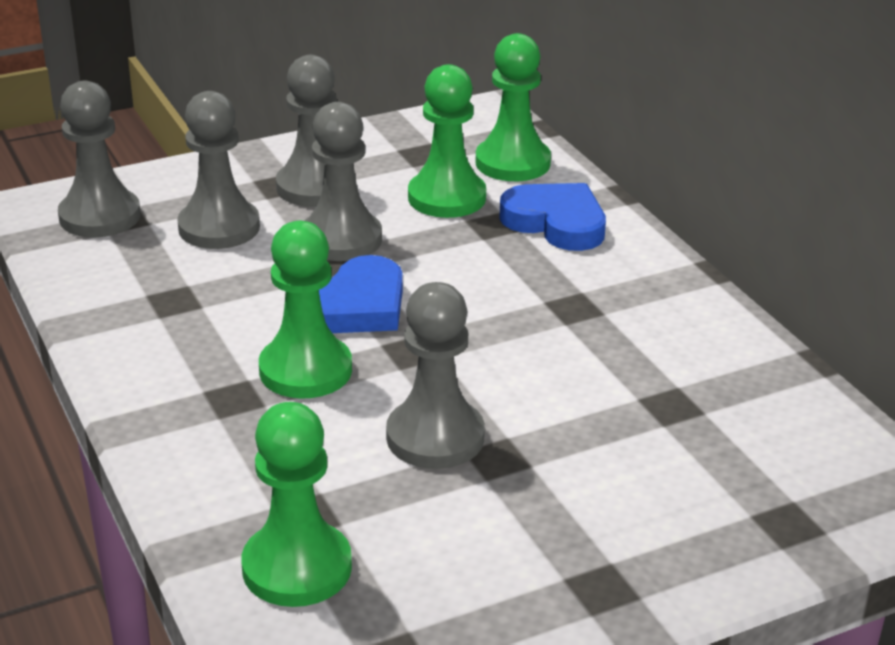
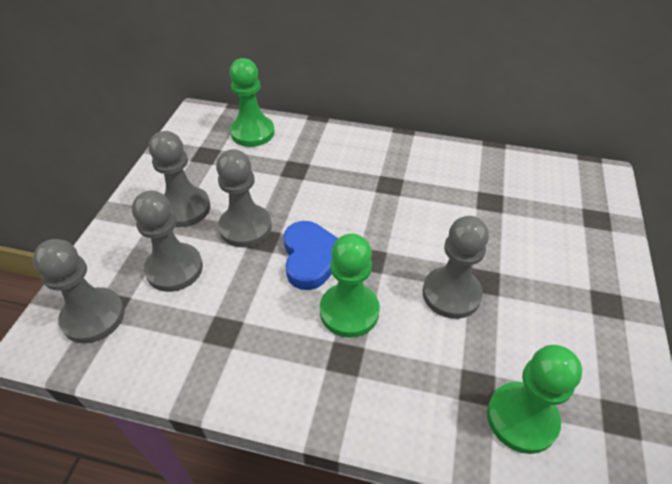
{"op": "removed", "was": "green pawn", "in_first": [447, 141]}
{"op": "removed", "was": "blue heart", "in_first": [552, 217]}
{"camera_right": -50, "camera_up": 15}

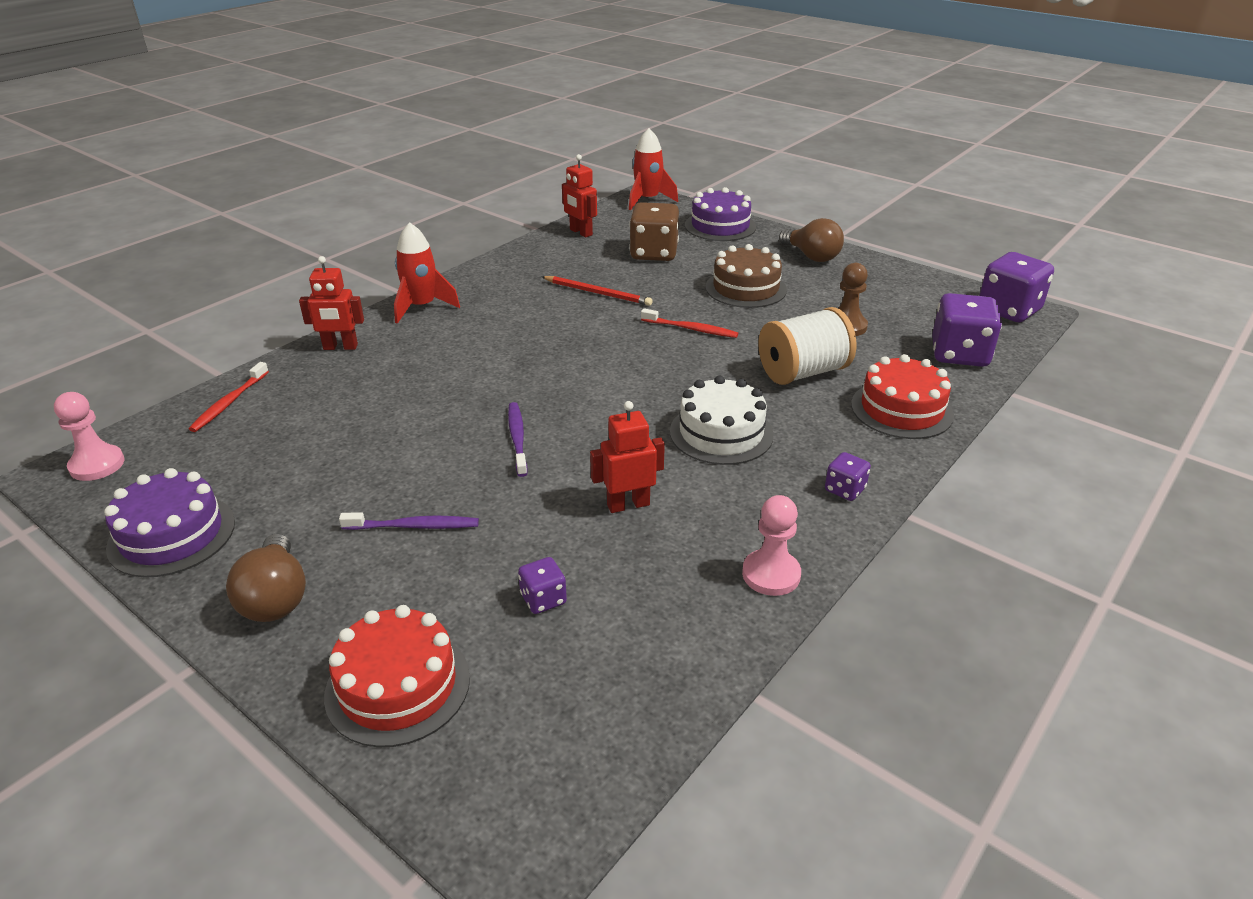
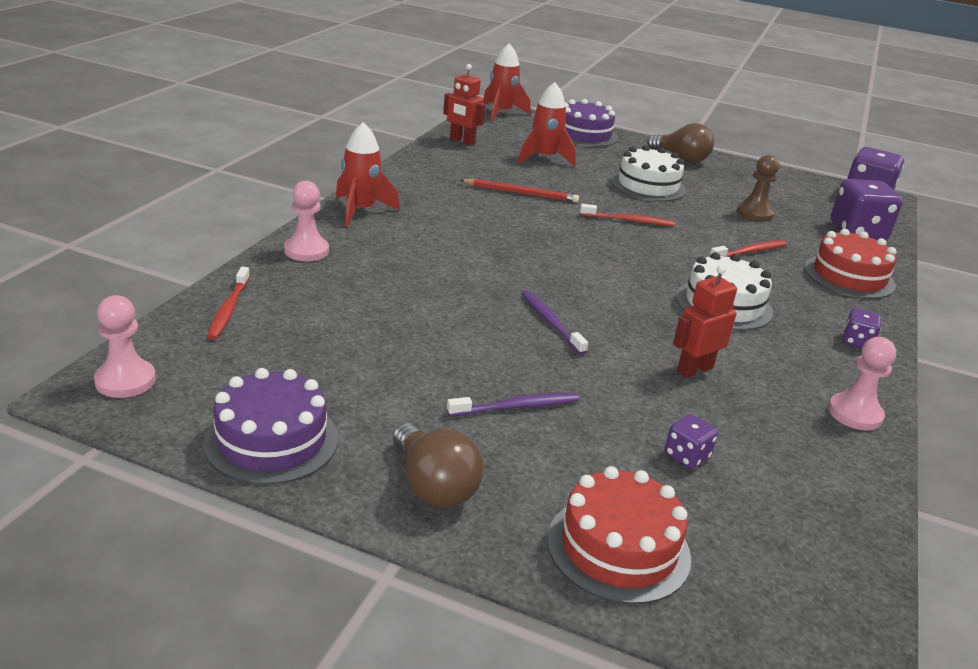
{"op": "replaced", "was": "red robot", "now": "pink pawn", "in_first": [331, 303], "in_second": [306, 221]}
{"op": "replaced", "was": "brown dice", "now": "red rocket", "in_first": [654, 231], "in_second": [547, 124]}
{"op": "replaced", "was": "white spool", "now": "red toothbrush", "in_first": [807, 346], "in_second": [748, 248]}
{"op": "recoloured", "was": "brown cake", "now": "white cake", "in_first": [746, 276], "in_second": [648, 173]}
{"camera_right": -20, "camera_up": -5}

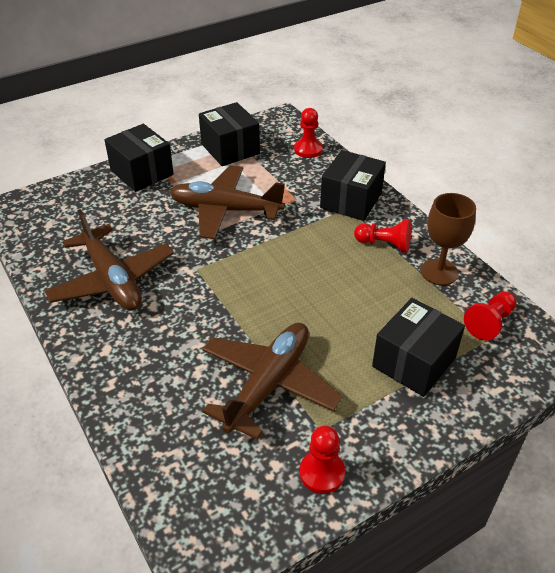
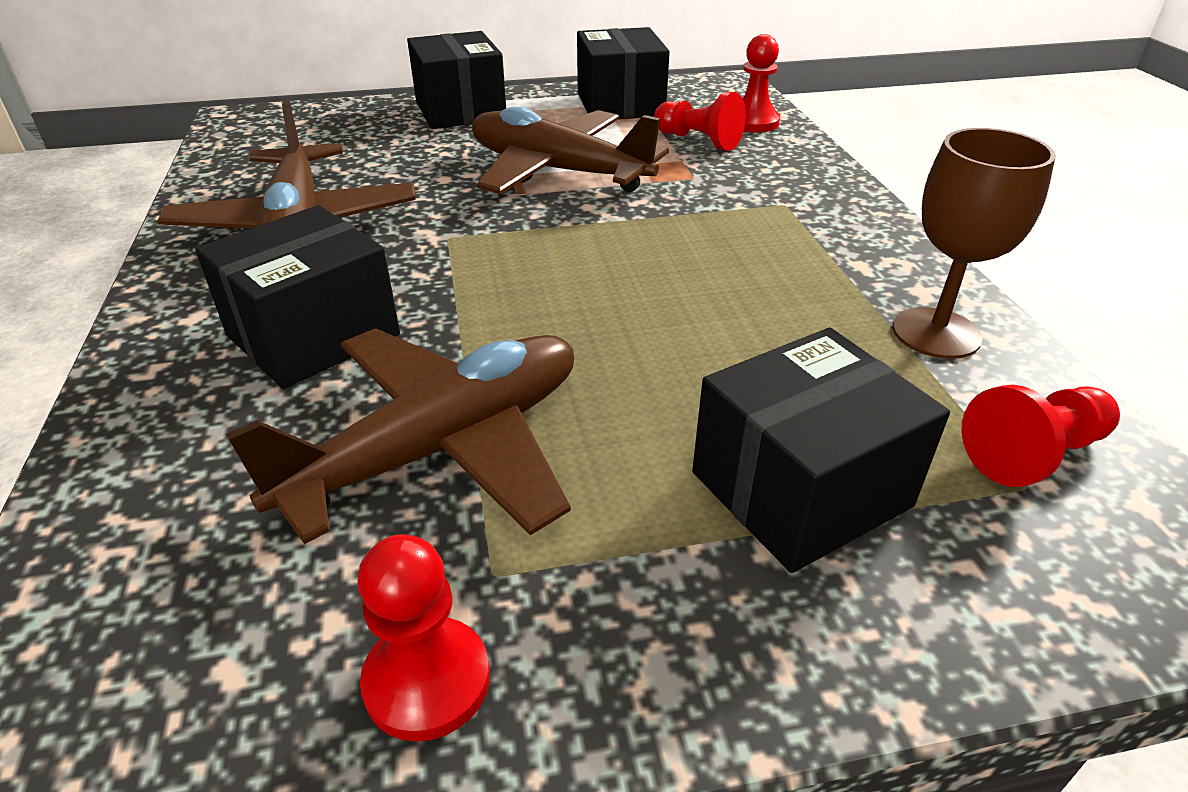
{"op": "moved", "was": "black box", "in_first": [353, 185], "in_second": [297, 297]}
{"op": "moved", "was": "red pawn", "in_first": [382, 236], "in_second": [700, 121]}
{"camera_right": 20, "camera_up": -5}

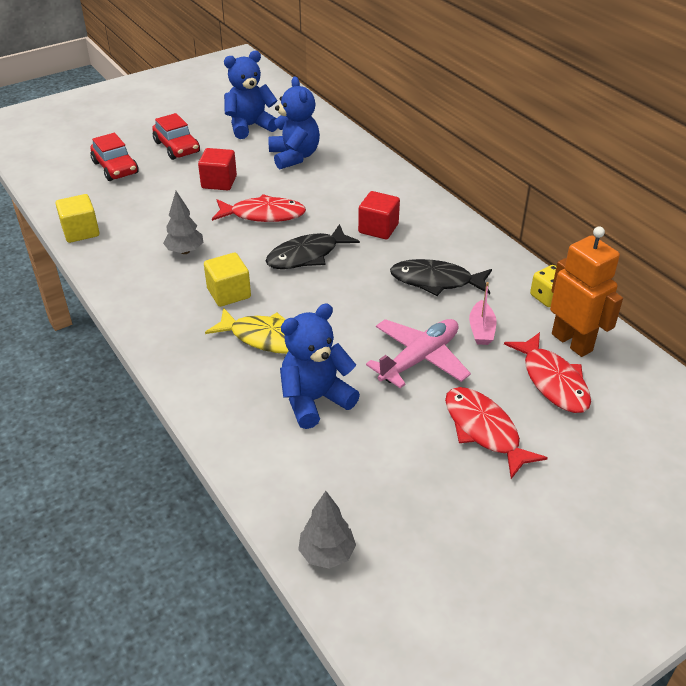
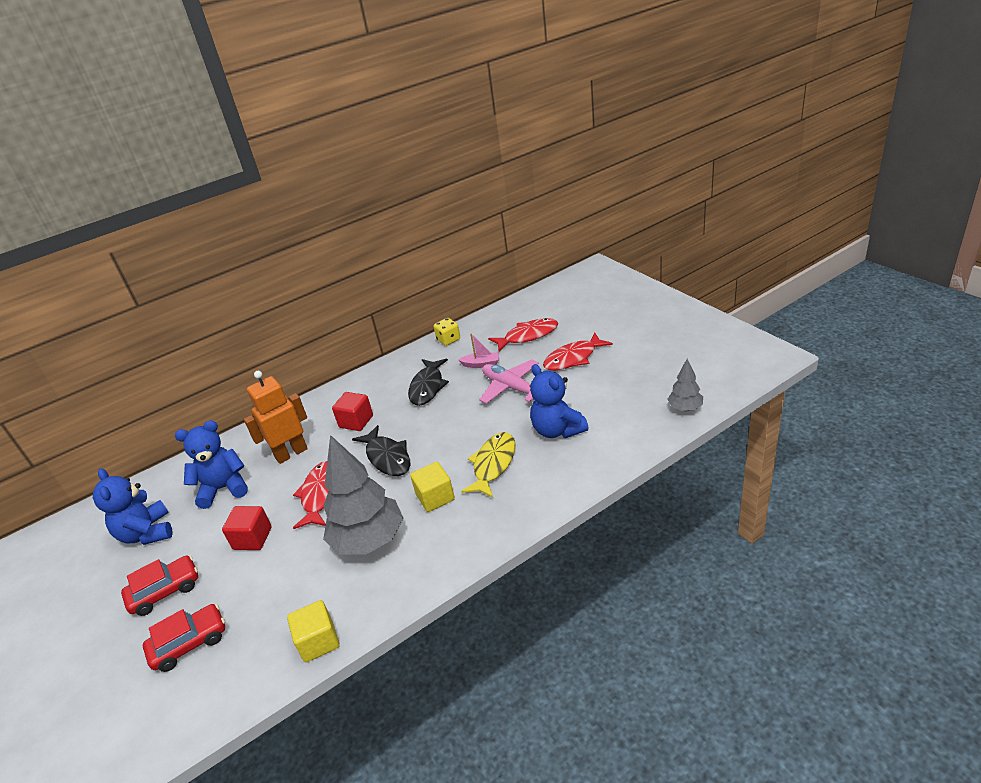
{"op": "moved", "was": "orange robot", "in_first": [586, 291], "in_second": [276, 417]}
{"op": "resized", "was": "grey tree", "in_first": [183, 222], "in_second": [363, 495], "ratio": 2.03}
{"camera_right": -85, "camera_up": -5}

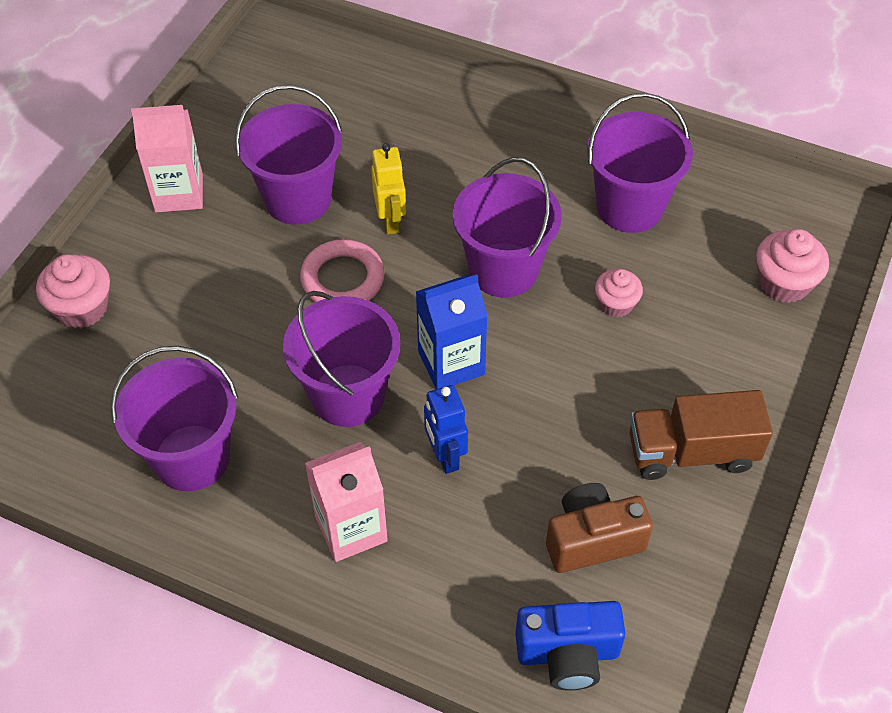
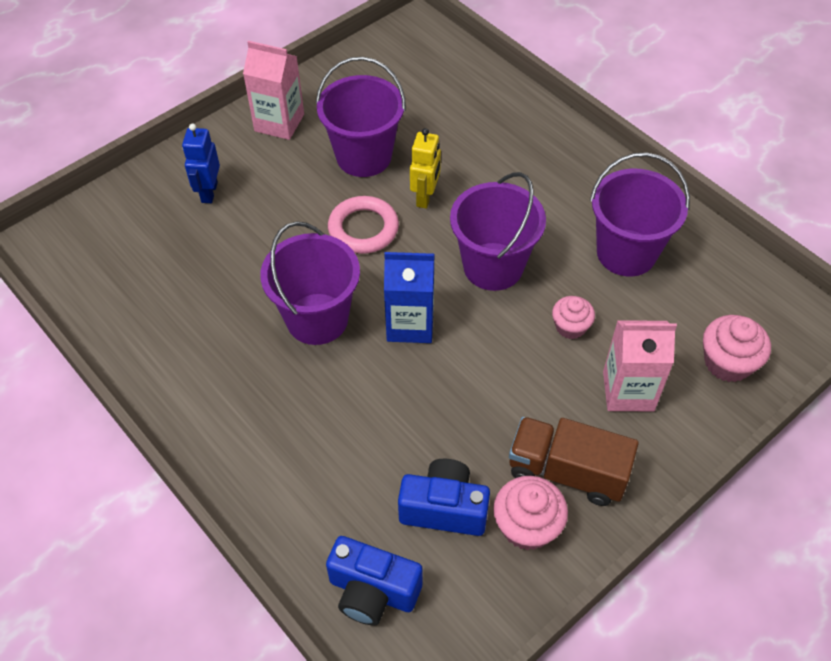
{"op": "removed", "was": "purple bucket", "in_first": [174, 418]}
{"op": "moved", "was": "pink cupcake", "in_first": [73, 291], "in_second": [530, 513]}
{"op": "moved", "was": "pink carton", "in_first": [346, 502], "in_second": [640, 365]}
{"op": "moved", "was": "blue robot", "in_first": [446, 429], "in_second": [201, 163]}
{"op": "recoloured", "was": "brown camera", "now": "blue camera", "in_first": [599, 528], "in_second": [444, 497]}
{"camera_right": 25, "camera_up": 0}

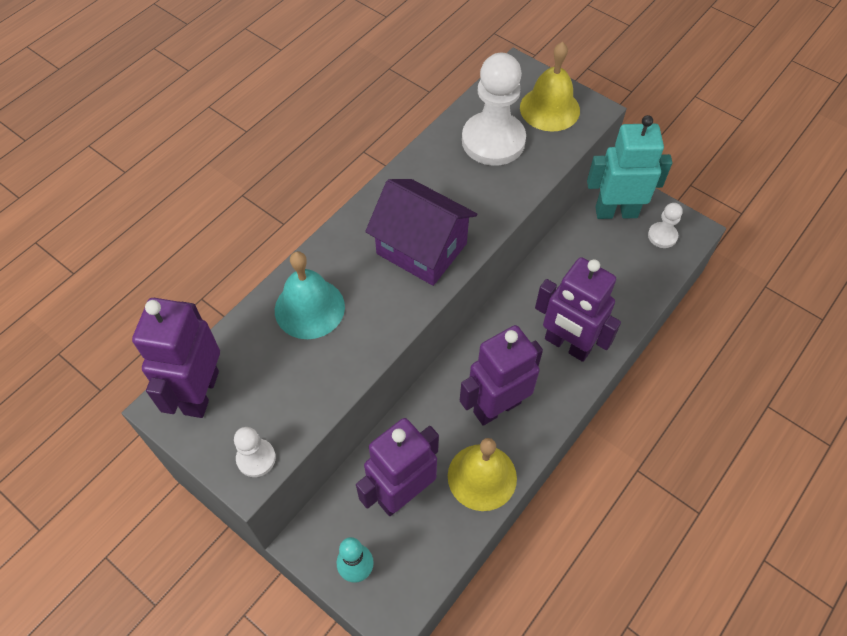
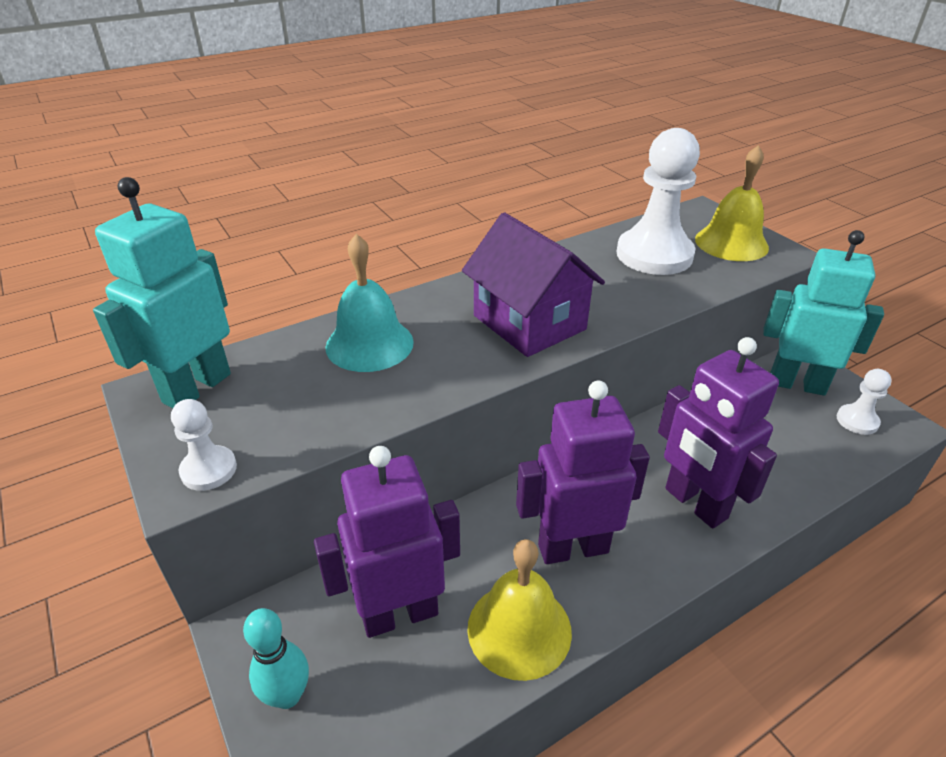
{"op": "recoloured", "was": "purple robot", "now": "turquoise robot", "in_first": [176, 358], "in_second": [162, 292]}
{"camera_right": 20, "camera_up": -20}

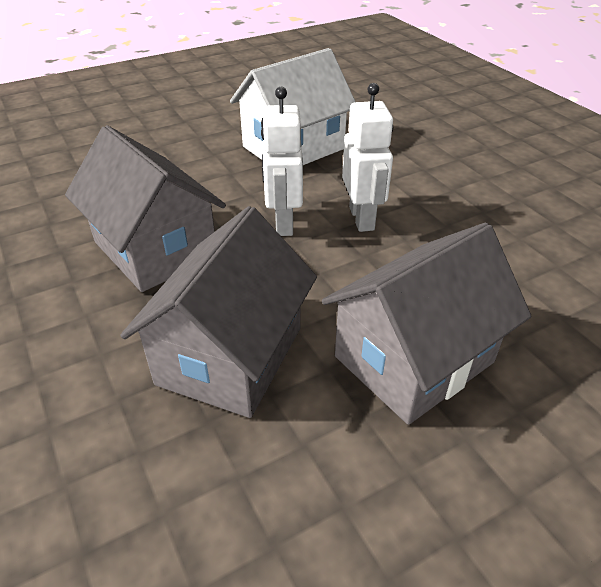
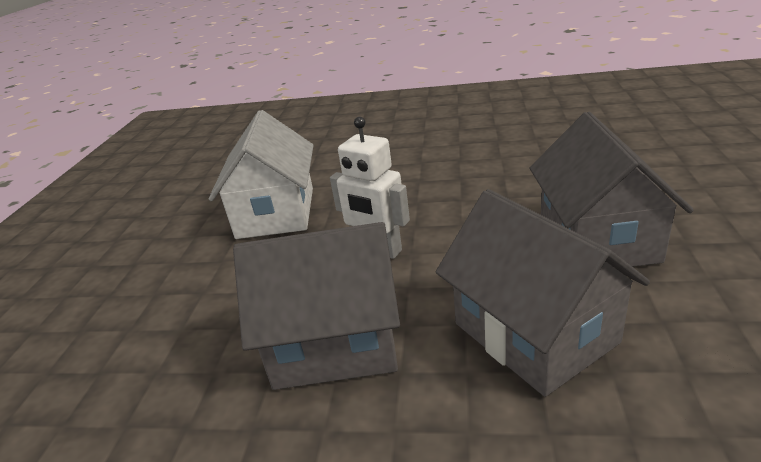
{"op": "removed", "was": "white robot", "in_first": [367, 157]}
{"camera_right": -50, "camera_up": -10}

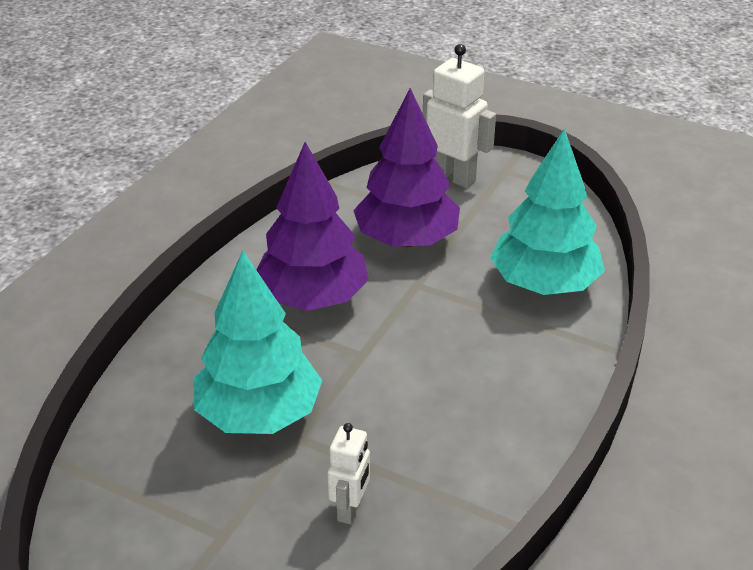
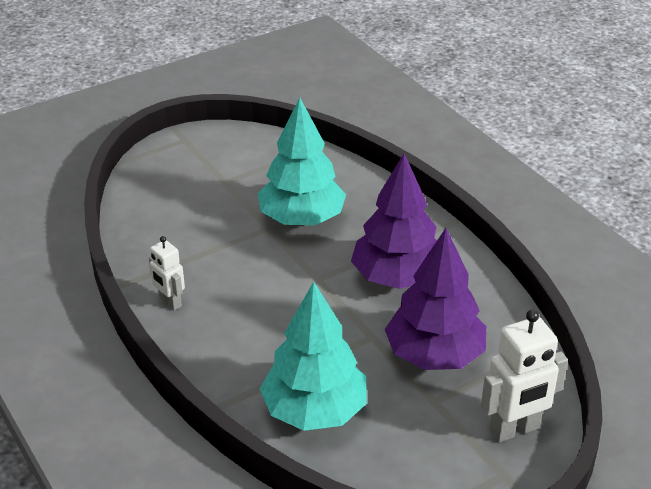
{"op": "moved", "was": "white robot", "in_first": [348, 473], "in_second": [167, 273]}
{"camera_right": 120, "camera_up": 0}

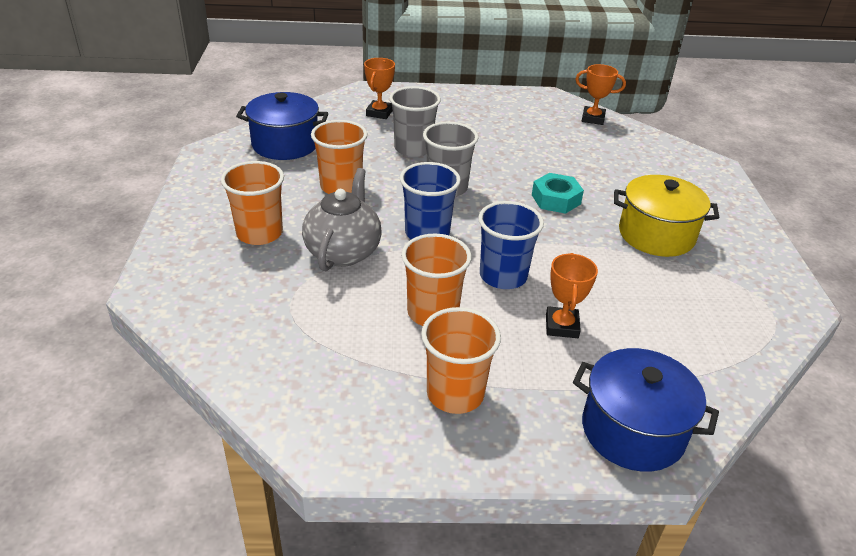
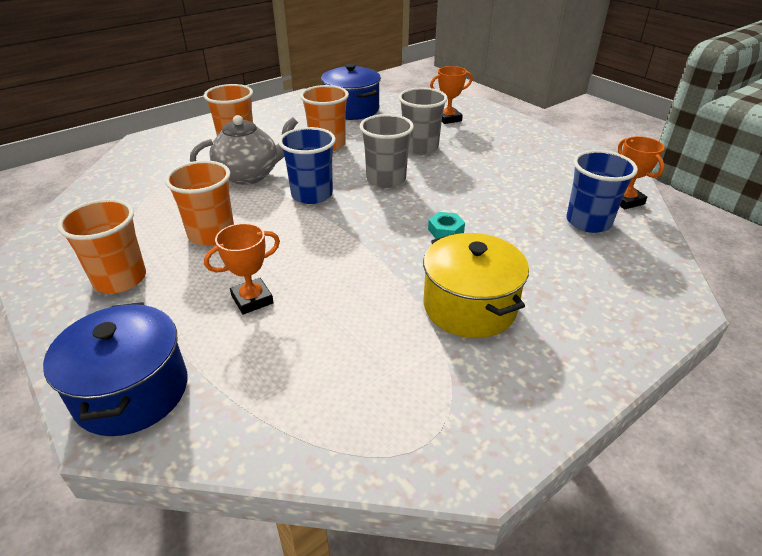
{"op": "moved", "was": "blue cup", "in_first": [511, 245], "in_second": [602, 191]}
{"op": "resized", "was": "turquoise nut", "in_first": [558, 193], "in_second": [446, 225], "ratio": 0.66}
{"camera_right": 55, "camera_up": 0}

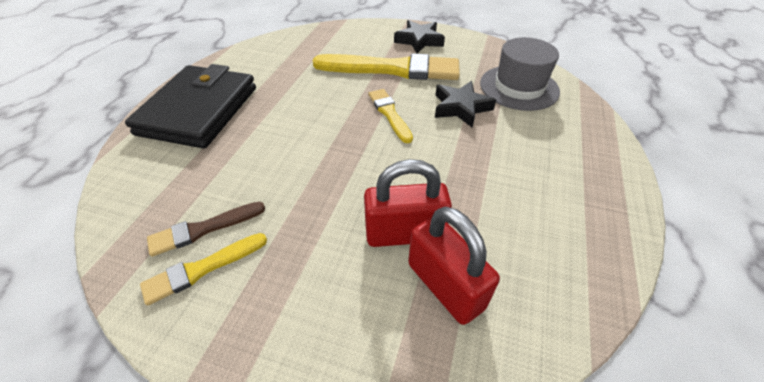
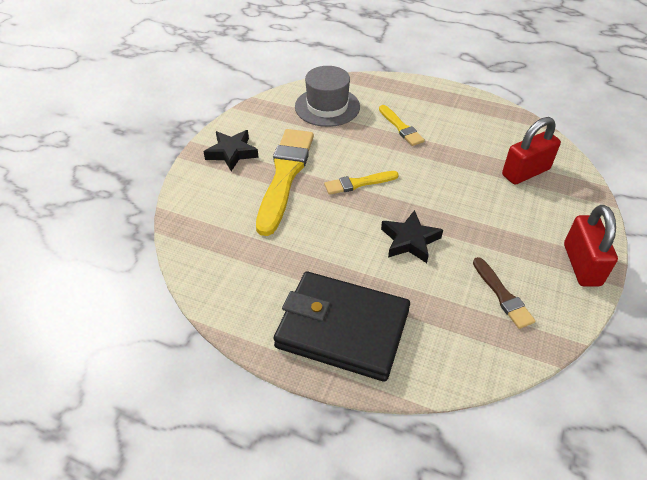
{"op": "moved", "was": "yellow brush", "in_first": [203, 269], "in_second": [402, 125]}
{"op": "moved", "was": "red padlock", "in_first": [408, 203], "in_second": [591, 246]}
{"op": "moved", "was": "black star", "in_first": [465, 104], "in_second": [412, 236]}
{"camera_right": -85, "camera_up": 0}

